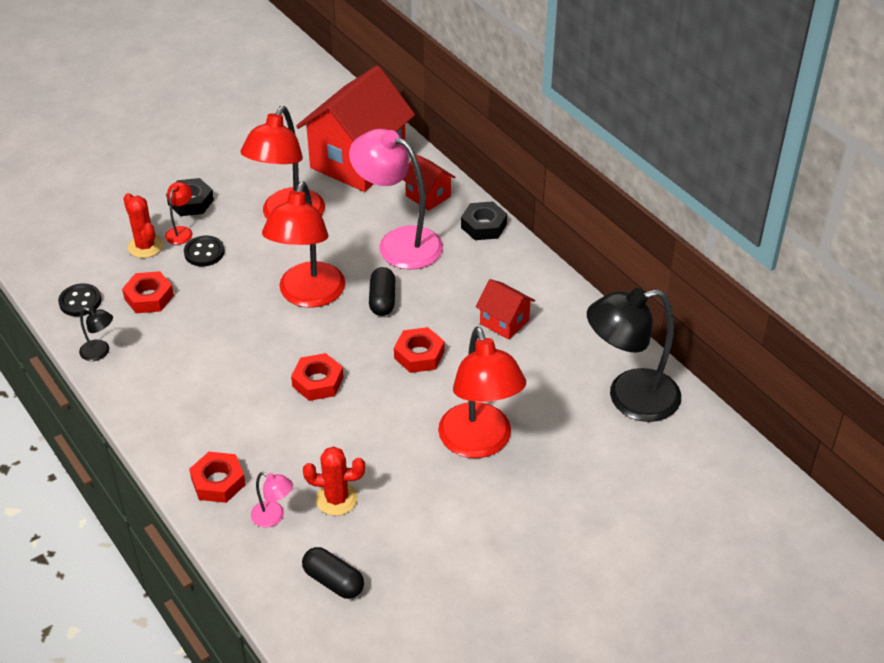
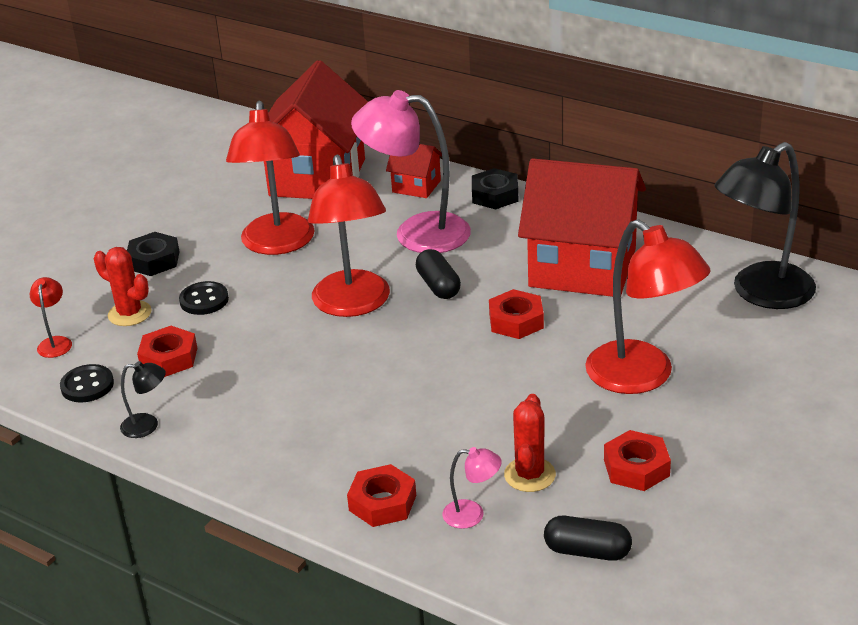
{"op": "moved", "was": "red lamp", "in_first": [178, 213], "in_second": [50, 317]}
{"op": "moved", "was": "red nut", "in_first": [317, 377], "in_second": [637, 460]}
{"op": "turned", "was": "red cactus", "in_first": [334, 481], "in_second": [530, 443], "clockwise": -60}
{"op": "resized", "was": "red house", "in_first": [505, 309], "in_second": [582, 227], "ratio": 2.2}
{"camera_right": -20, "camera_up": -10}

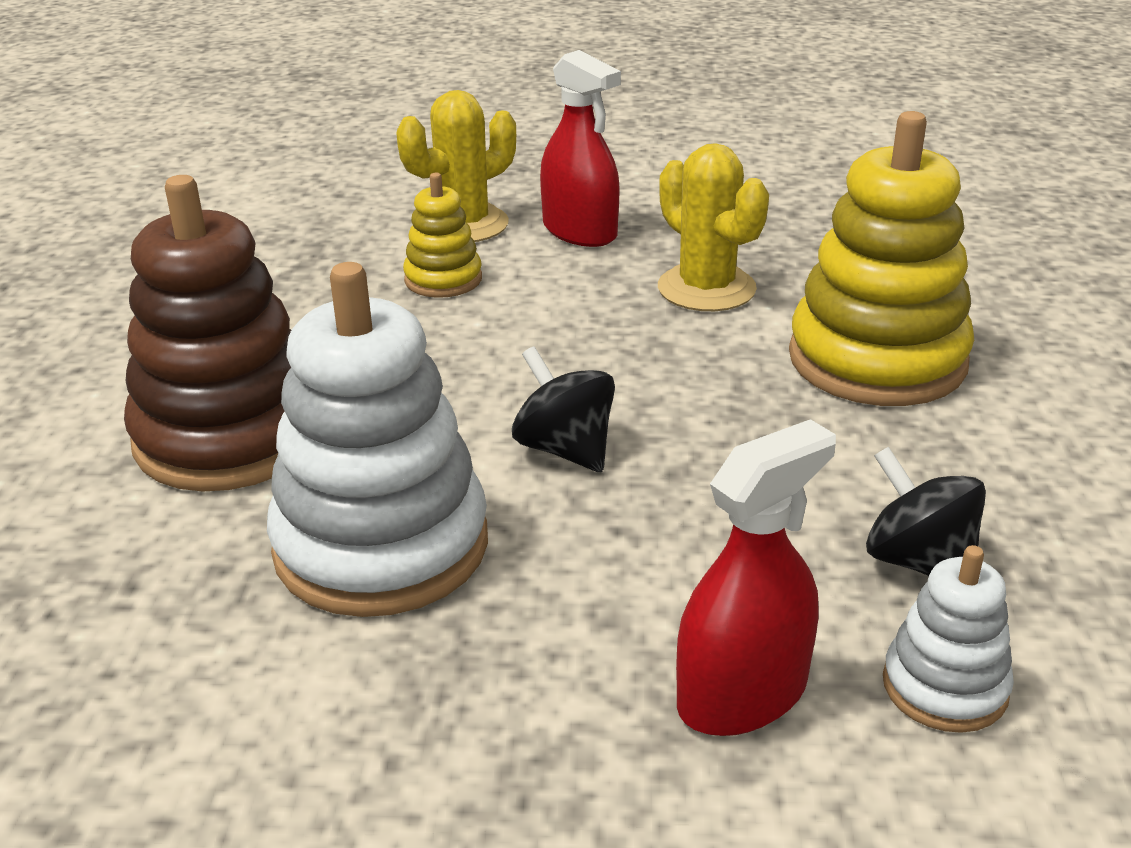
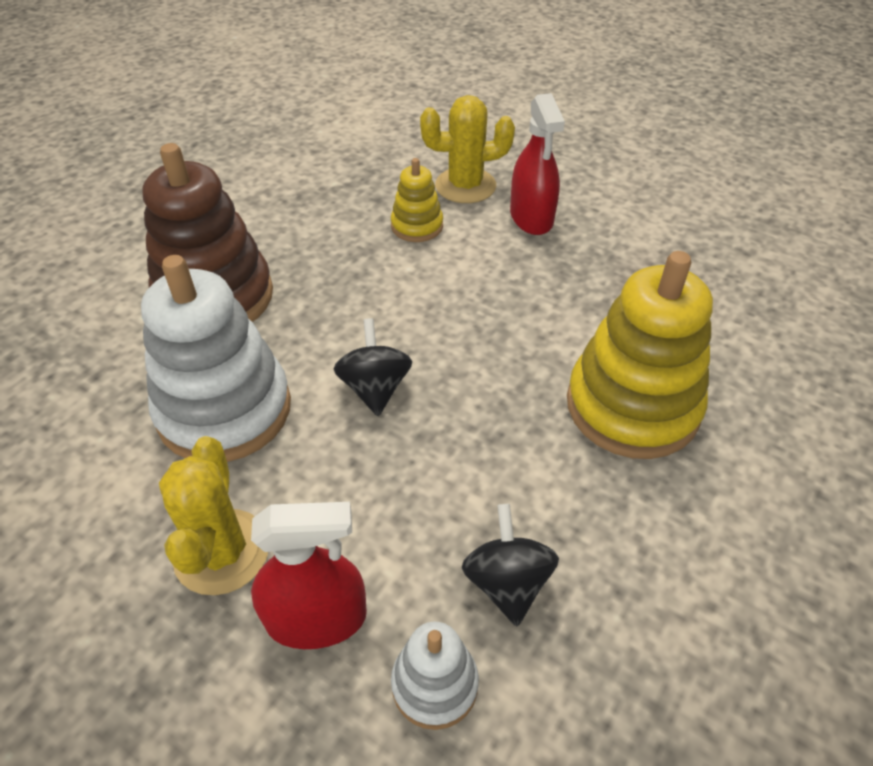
{"op": "moved", "was": "yellow cactus", "in_first": [713, 227], "in_second": [213, 515]}
{"camera_right": 30, "camera_up": 15}

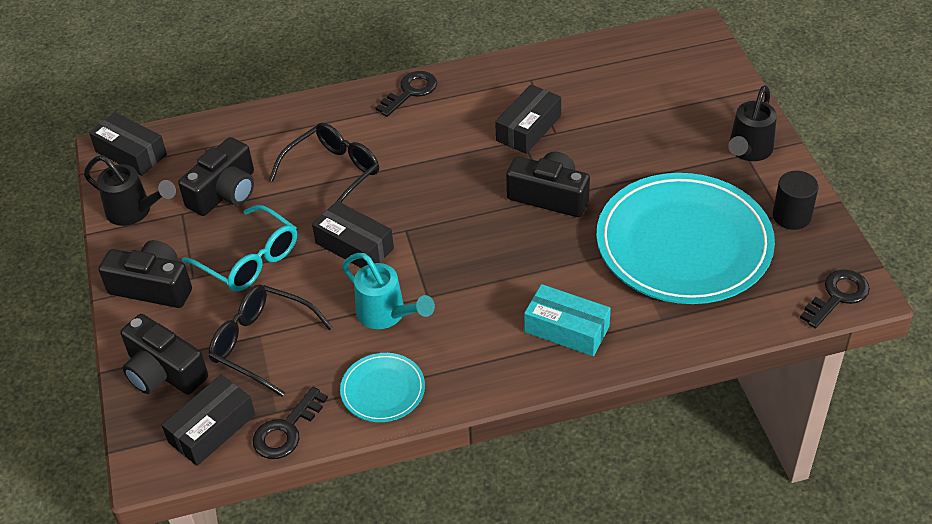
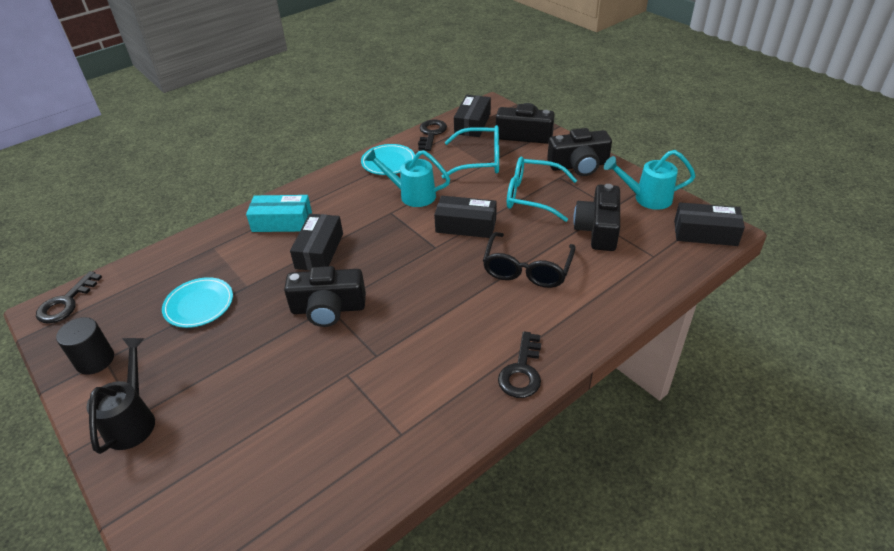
{"op": "moved", "was": "black box", "in_first": [528, 119], "in_second": [316, 242]}
{"op": "recoloured", "was": "black watering can", "now": "turquoise watering can", "in_first": [130, 190], "in_second": [649, 180]}
{"op": "recoloured", "was": "black glasses", "now": "turquoise glasses", "in_first": [271, 340], "in_second": [470, 152]}
{"op": "resized", "was": "turquoise plate", "in_first": [685, 238], "in_second": [197, 302], "ratio": 0.45}
{"camera_right": 155, "camera_up": -5}

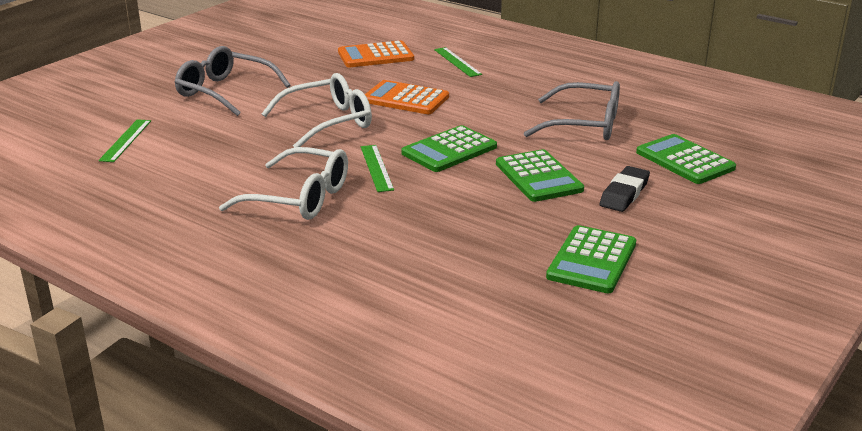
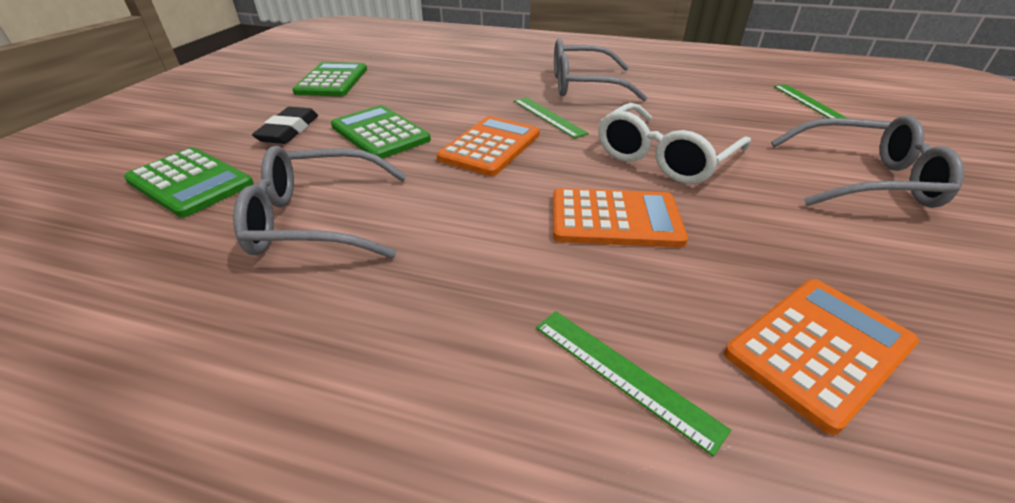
{"op": "recoloured", "was": "white glasses", "now": "grey glasses", "in_first": [283, 183], "in_second": [601, 69]}
{"op": "recoloured", "was": "green calculator", "now": "orange calculator", "in_first": [449, 148], "in_second": [488, 146]}
{"camera_right": 160, "camera_up": 10}

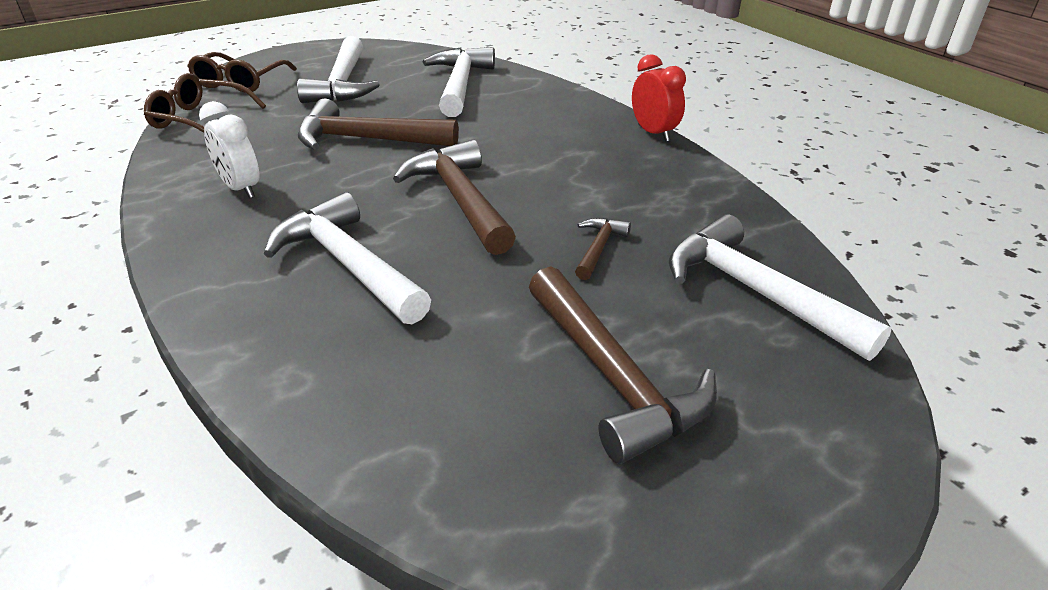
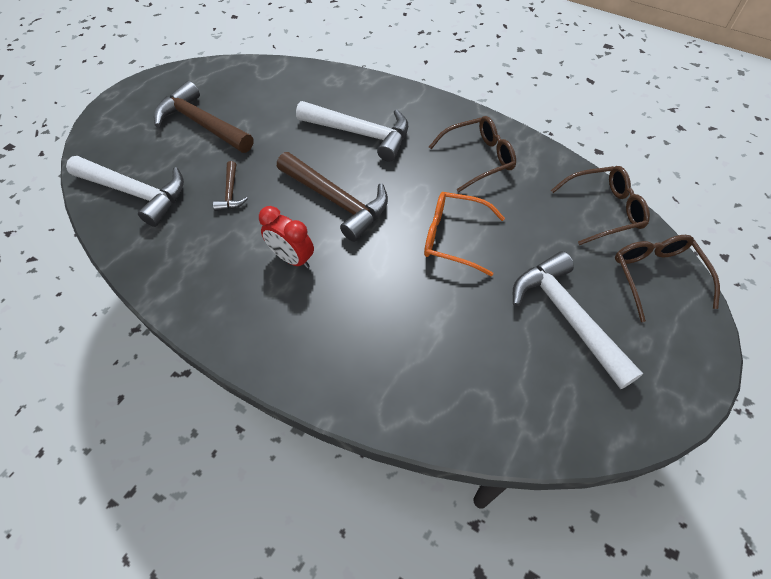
{"op": "removed", "was": "white hammer", "in_first": [459, 82]}
{"op": "moved", "was": "red clock", "in_first": [659, 98], "in_second": [286, 237]}
{"op": "replaced", "was": "white clock", "now": "brown glasses", "in_first": [229, 150], "in_second": [472, 154]}
{"op": "replaced", "was": "brown hammer", "now": "orange glasses", "in_first": [378, 124], "in_second": [464, 234]}
{"camera_right": 155, "camera_up": 20}

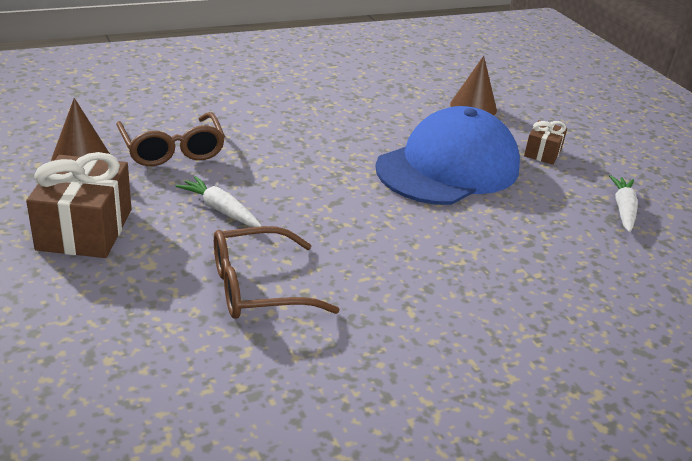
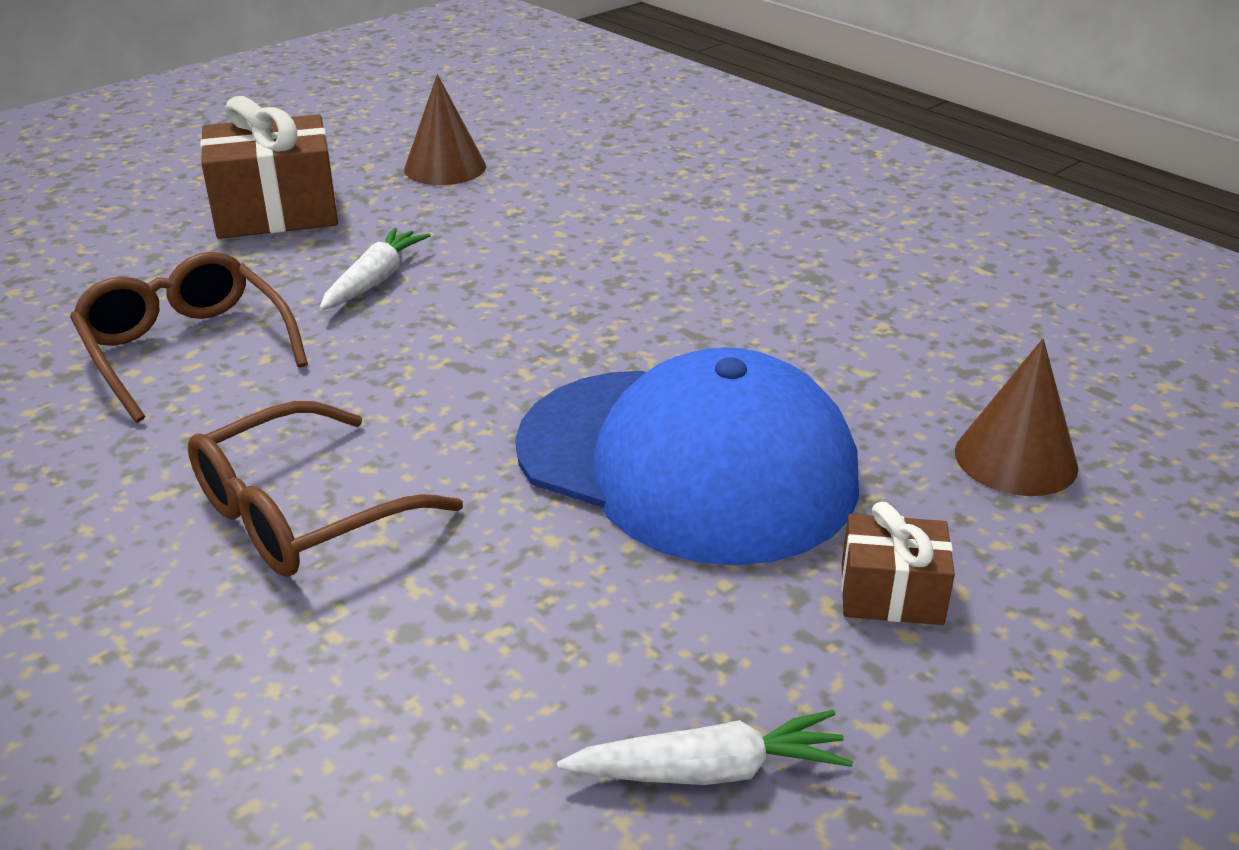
{"op": "moved", "was": "brown glasses", "in_first": [170, 139], "in_second": [325, 489]}
{"camera_right": 75, "camera_up": 0}

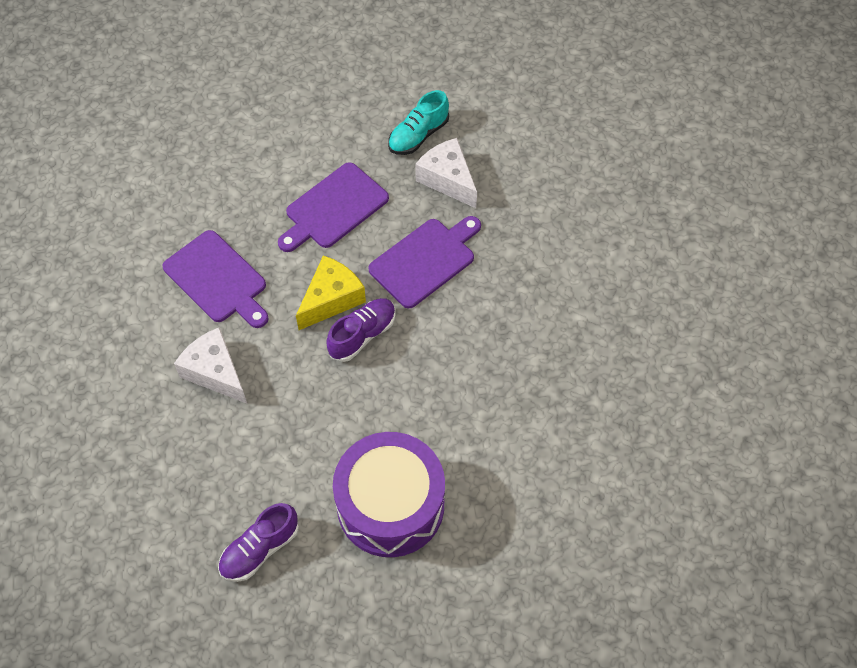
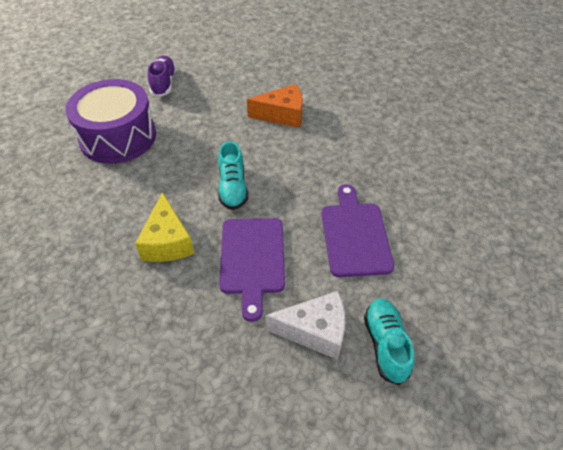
{"op": "removed", "was": "purple cutting board", "in_first": [216, 279]}
{"op": "moved", "was": "yellow cheese", "in_first": [331, 292], "in_second": [164, 227]}
{"op": "recoloured", "was": "white cheese", "now": "orange cheese", "in_first": [210, 365], "in_second": [275, 106]}
{"op": "recoloured", "was": "purple shoe", "now": "turquoise shoe", "in_first": [361, 330], "in_second": [233, 175]}
{"camera_right": 130, "camera_up": -10}

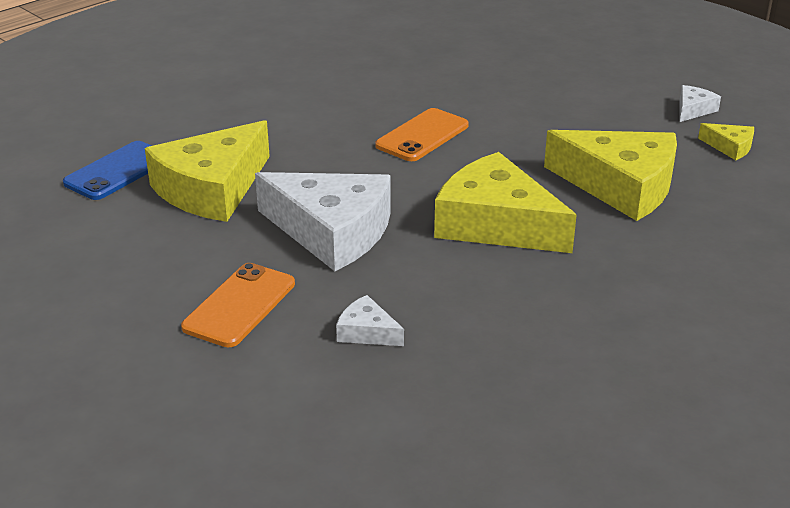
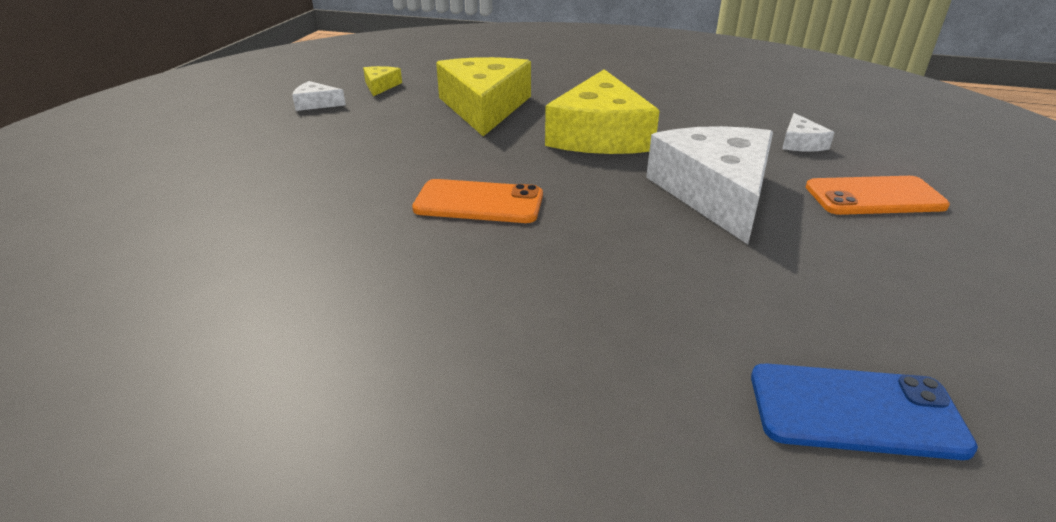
{"op": "removed", "was": "yellow cheese", "in_first": [207, 171]}
{"camera_right": -120, "camera_up": 0}

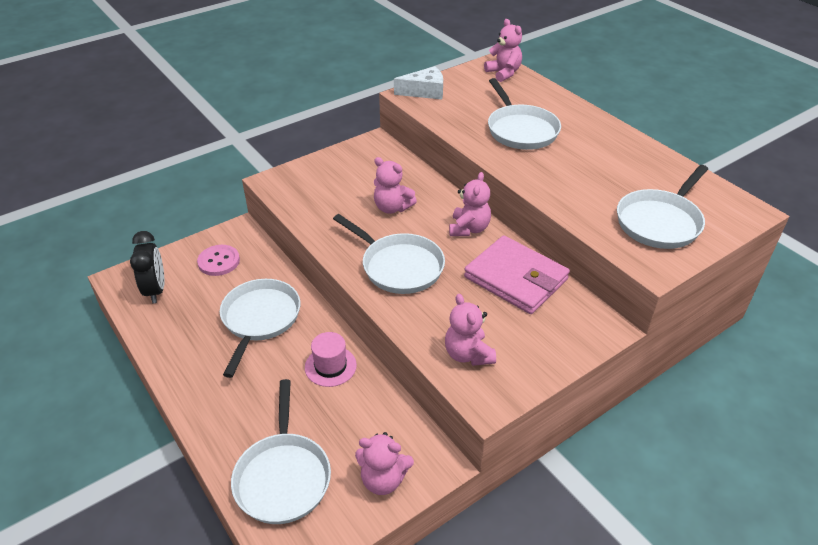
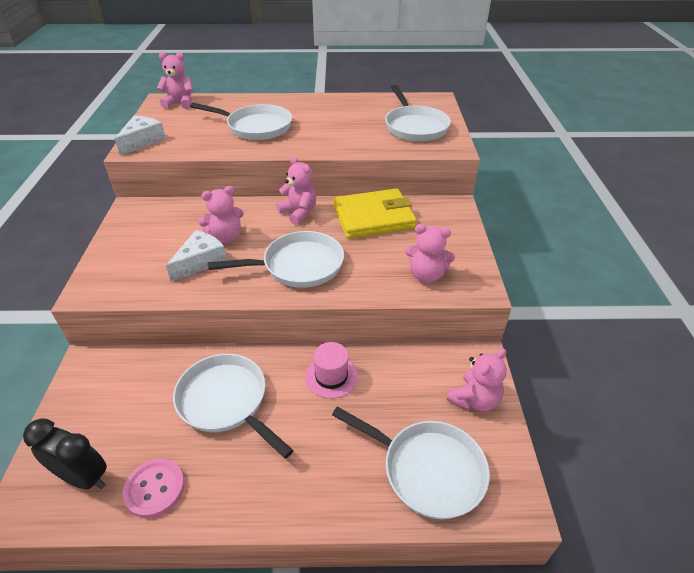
{"op": "added", "now": "white cheese", "in_second": [196, 256]}
{"op": "moved", "was": "pink button", "in_first": [218, 260], "in_second": [154, 488]}
{"op": "recoloured", "was": "pink wallet", "now": "yellow wallet", "in_first": [517, 275], "in_second": [375, 213]}
{"camera_right": -55, "camera_up": 0}

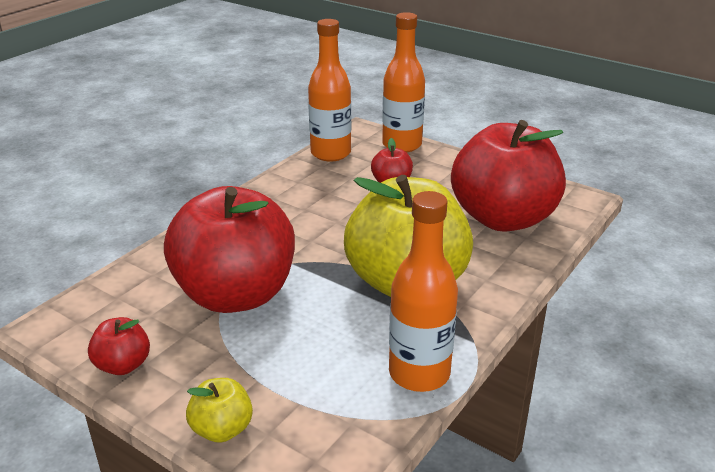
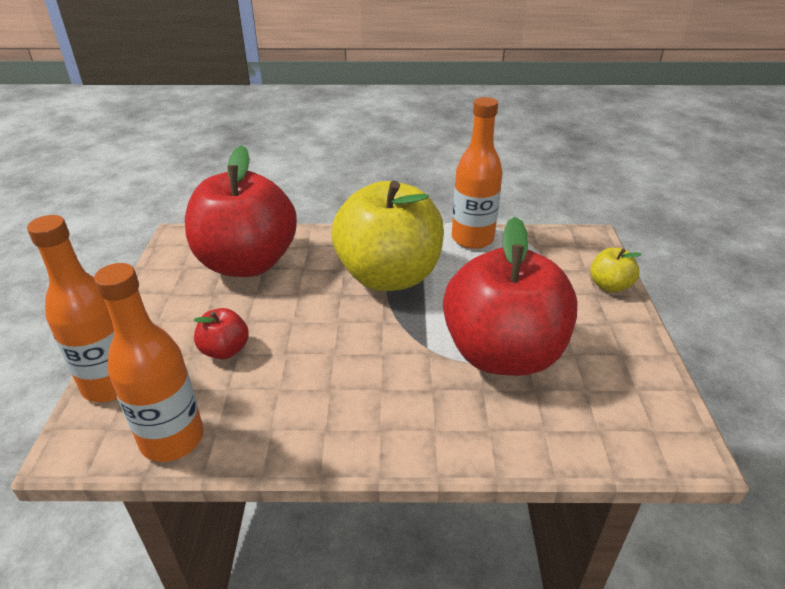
{"op": "removed", "was": "red apple", "in_first": [119, 346]}
{"camera_right": -125, "camera_up": 5}

